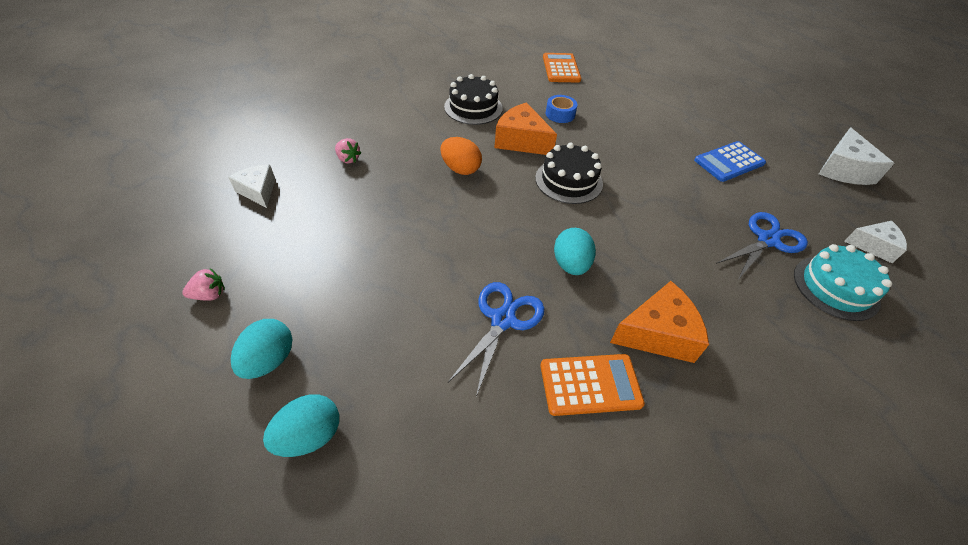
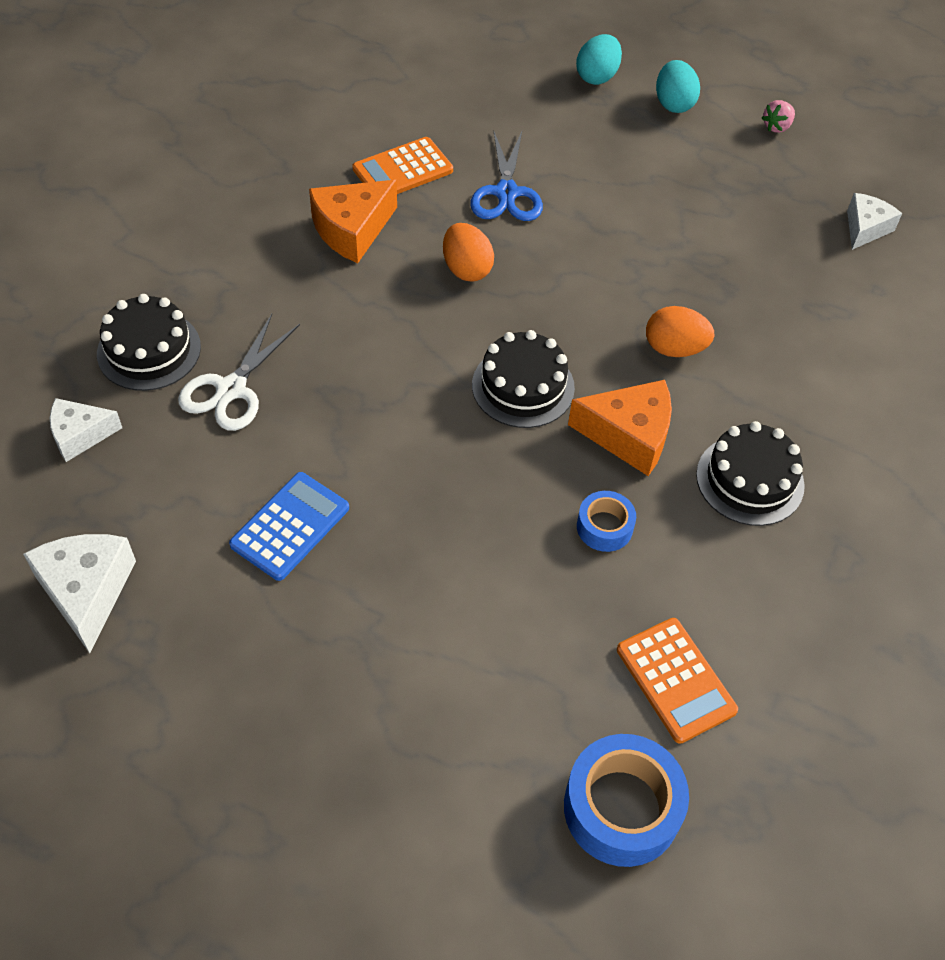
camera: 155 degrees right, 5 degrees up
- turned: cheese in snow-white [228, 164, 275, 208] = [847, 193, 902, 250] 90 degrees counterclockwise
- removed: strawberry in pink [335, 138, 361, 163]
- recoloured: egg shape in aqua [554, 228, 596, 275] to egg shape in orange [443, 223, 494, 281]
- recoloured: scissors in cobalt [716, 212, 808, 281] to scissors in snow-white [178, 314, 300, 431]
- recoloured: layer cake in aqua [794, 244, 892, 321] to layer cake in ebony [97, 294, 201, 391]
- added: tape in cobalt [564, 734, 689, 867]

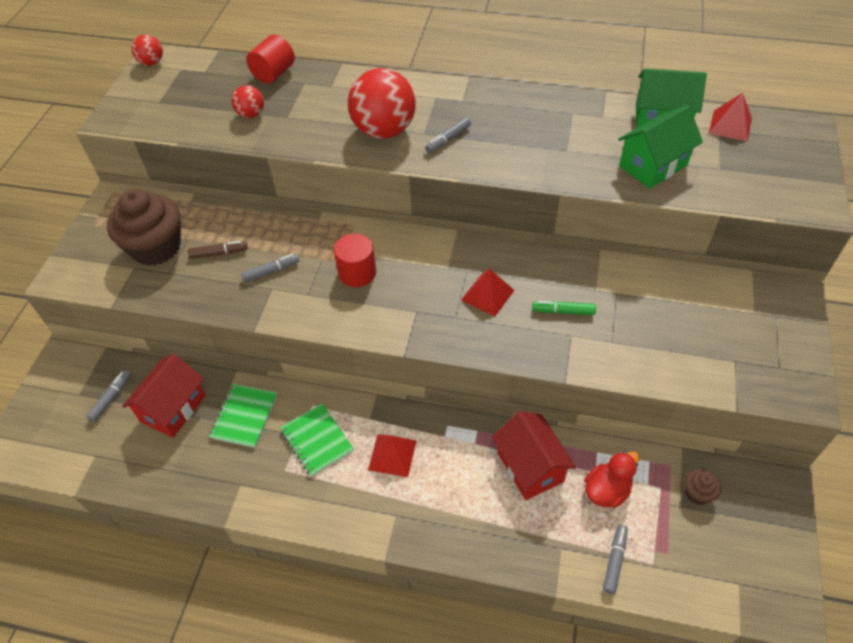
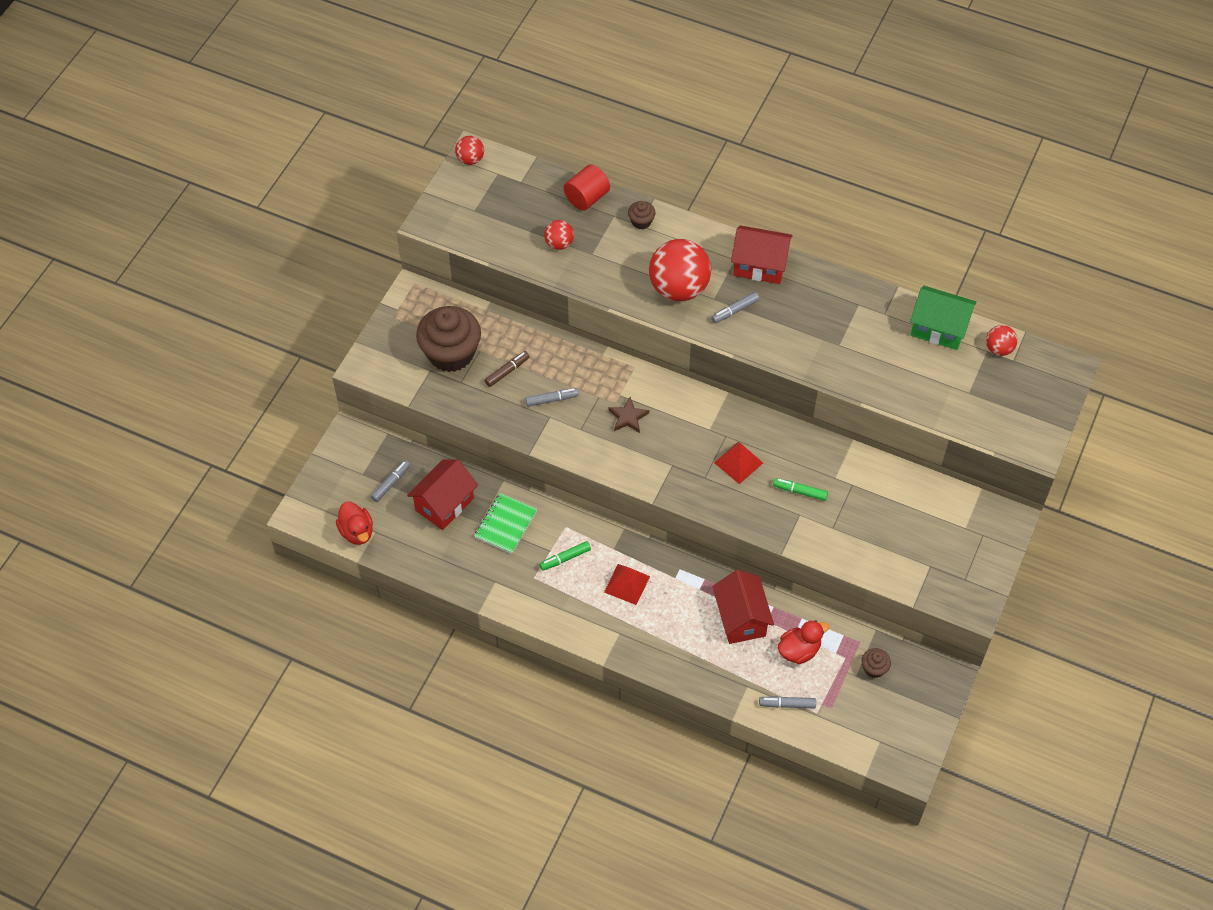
camera: 10 degrees right, 5 degrees up
- turned: marker in russet [188, 241, 248, 259] = [484, 351, 530, 387] 45 degrees counterclockwise
- replaced: notebook in leaf-green [280, 404, 354, 477] to marker in leaf-green [539, 541, 591, 571]
- replaced: cylinder in crimson [334, 234, 376, 287] to star in russet [608, 397, 649, 433]
- turned: marker in ash-grey [603, 525, 628, 594] = [759, 696, 816, 709] 120 degrees counterclockwise
- removed: cottage in leaf-green [618, 105, 703, 189]
- replaced: pyramid in crimson [709, 93, 752, 141] to sphere in crimson [986, 325, 1018, 356]
- added: rubber duck in crimson [336, 501, 373, 545]
- added: fairy cake in russet [628, 201, 656, 229]
- added: cottage in crimson [731, 225, 793, 284]

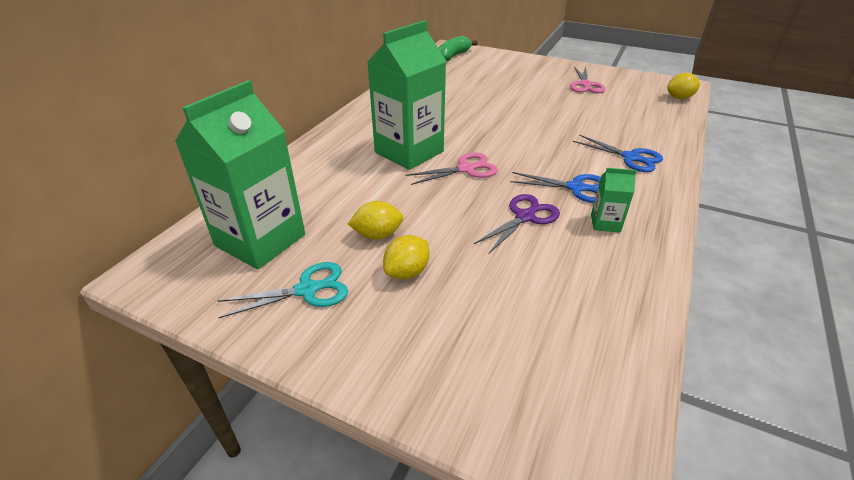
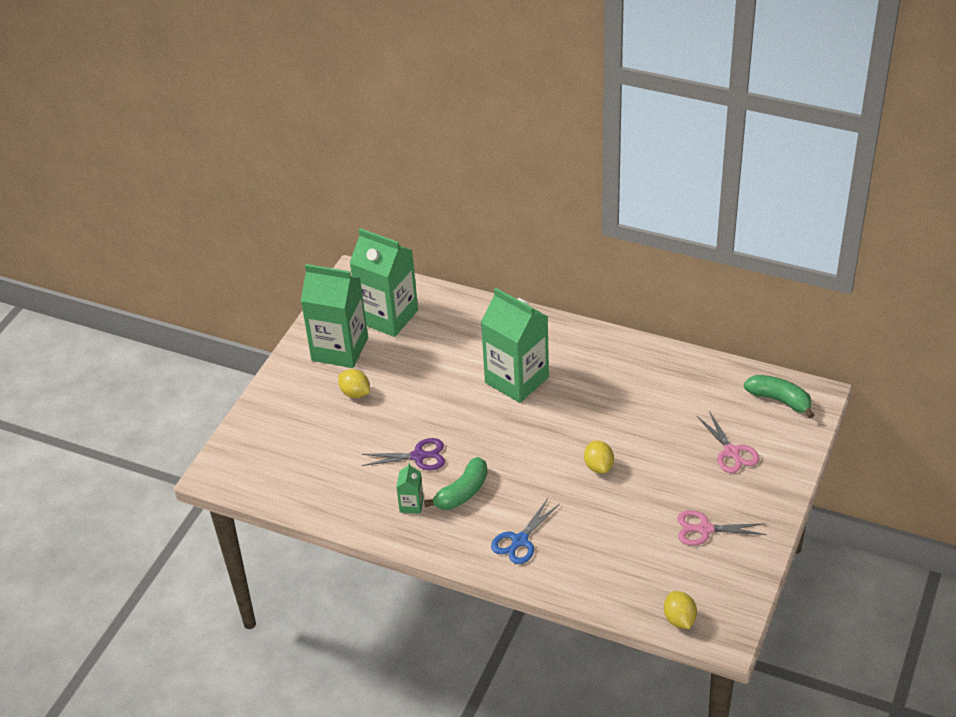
camera: 90 degrees right, 5 degrees up
- replaced: scissors in aqua [218, 262, 348, 318] to milk carton in leaf-green [301, 264, 368, 368]
- moved: citrus fruit in bright yellow [348, 201, 403, 240] to [584, 441, 614, 474]
- moved: scissors in pink [405, 153, 498, 185] to [697, 411, 760, 473]
- turned: scissors in royal purple [474, 194, 560, 254] = [362, 438, 445, 470] 45 degrees counterclockwise
- replaced: scissors in cobalt [510, 172, 601, 203] to toy banana in leaf-green [424, 457, 488, 510]

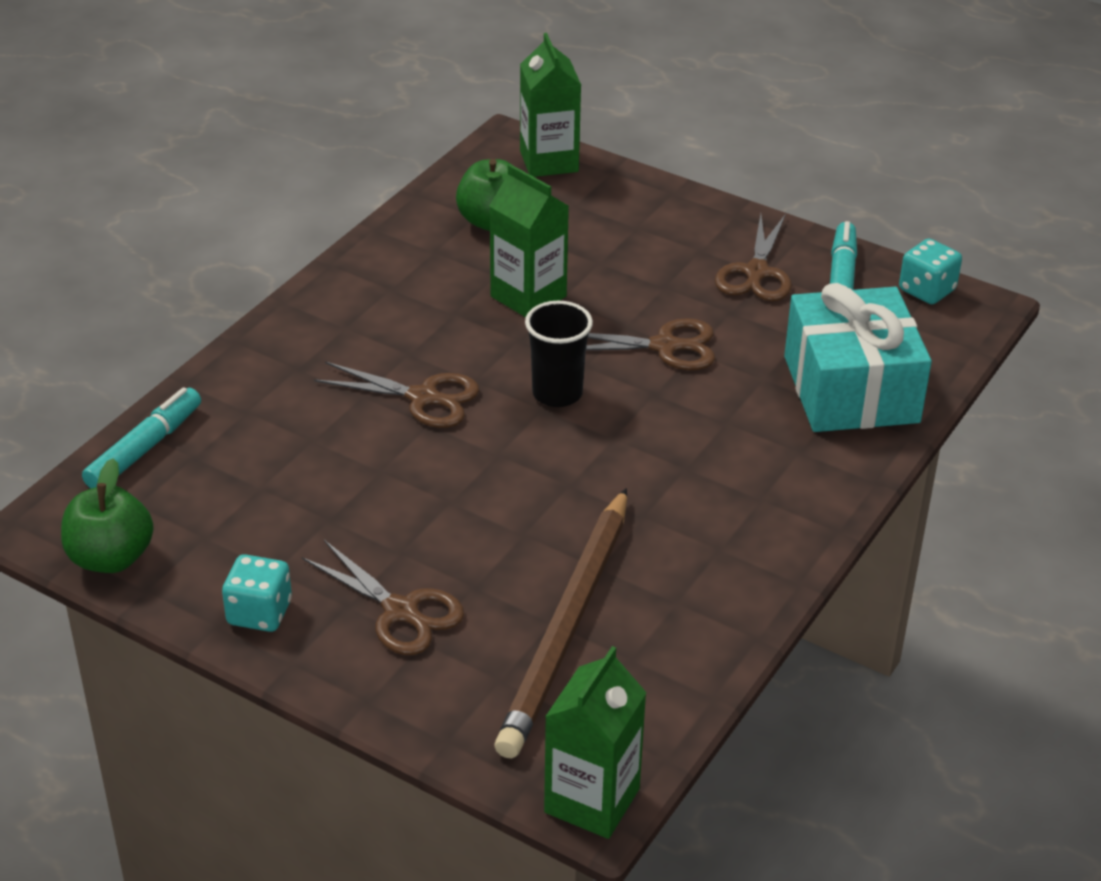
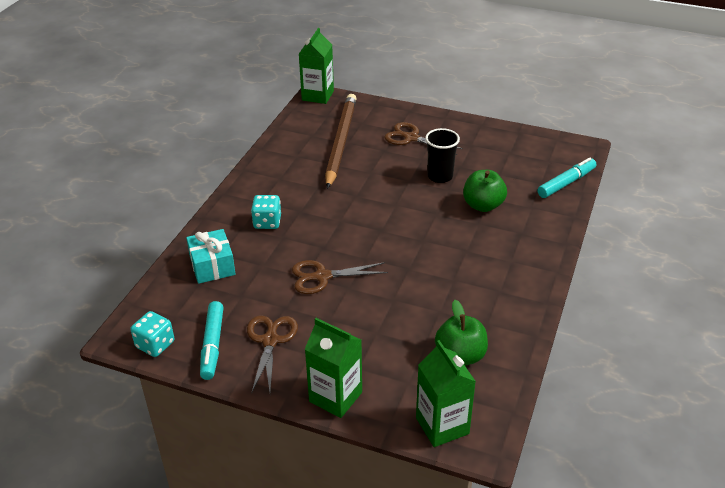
camera: 170 degrees right, 0 degrees up
- moved: apple fruit in leaf-green [61, 458, 154, 573] to [463, 170, 507, 212]
- turned: marker in aqua [82, 387, 201, 489] = [537, 157, 596, 198] 150 degrees counterclockwise
- moved: game die in aqua [222, 554, 292, 632] to [251, 195, 281, 229]
- removed: scissors in russet [314, 362, 479, 428]
- moved: milk carton in leaf-green [489, 164, 569, 317] to [305, 318, 362, 418]
- moved: beaker in ebony [525, 301, 593, 407] to [425, 128, 460, 183]
- resized: gift in aqua [784, 283, 932, 432] = [186, 229, 236, 284] x0.60

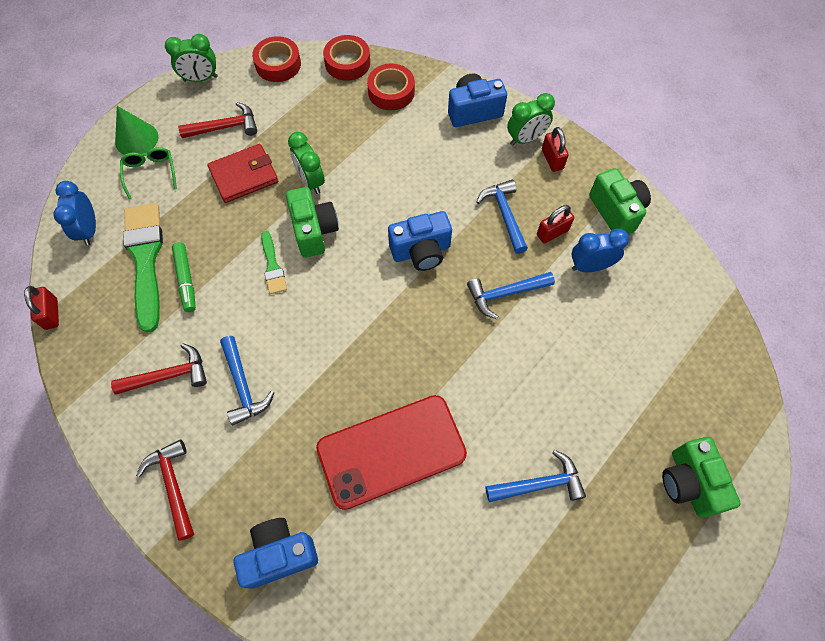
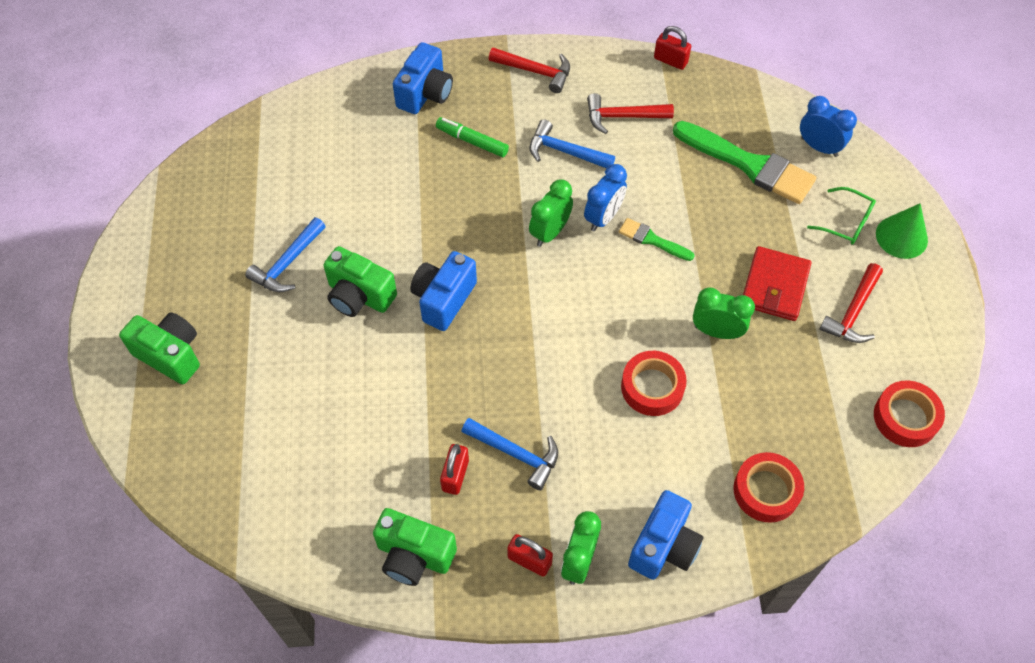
camera: 135 degrees right, 5 degrees down
- moved: small lock in crimson [24, 286, 59, 330] to [654, 26, 691, 70]
- turned: carpenter's hammer in crimson [111, 343, 207, 395] = [587, 93, 674, 134] 60 degrees clockwise
- moved: bedside clock in leaf-green [165, 34, 218, 82] to [529, 179, 573, 247]
- moved: marker in leaf-green [172, 242, 196, 312] to [436, 117, 509, 157]
- moved: photo camera in leaf-green [286, 187, 339, 258] to [323, 246, 397, 317]
- removed: mobile phone in crimson [316, 395, 467, 510]
- moved: tape in crimson [323, 35, 370, 81] to [621, 351, 687, 416]
- moved: photo camera in cobalt [388, 211, 452, 271] to [410, 251, 477, 331]
- removed: carpenter's hammer in cobalt [467, 272, 555, 319]
- moved: bedside clock in cobalt [571, 229, 629, 272] to [584, 164, 627, 231]

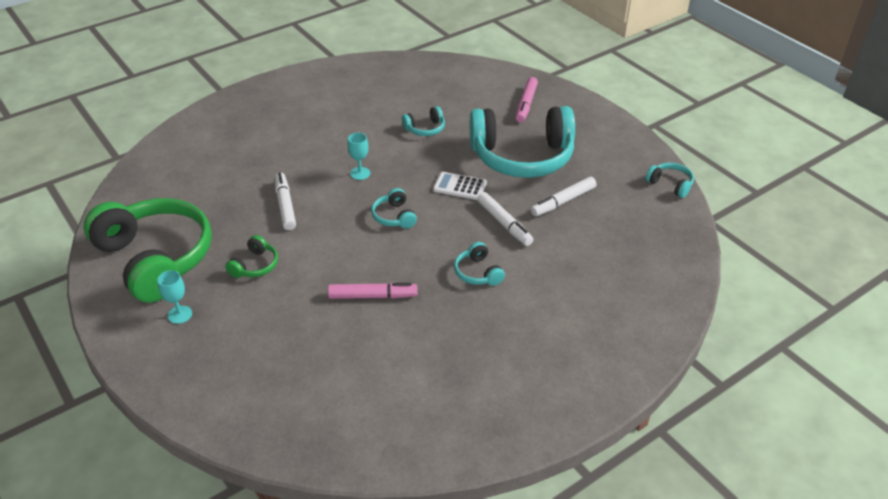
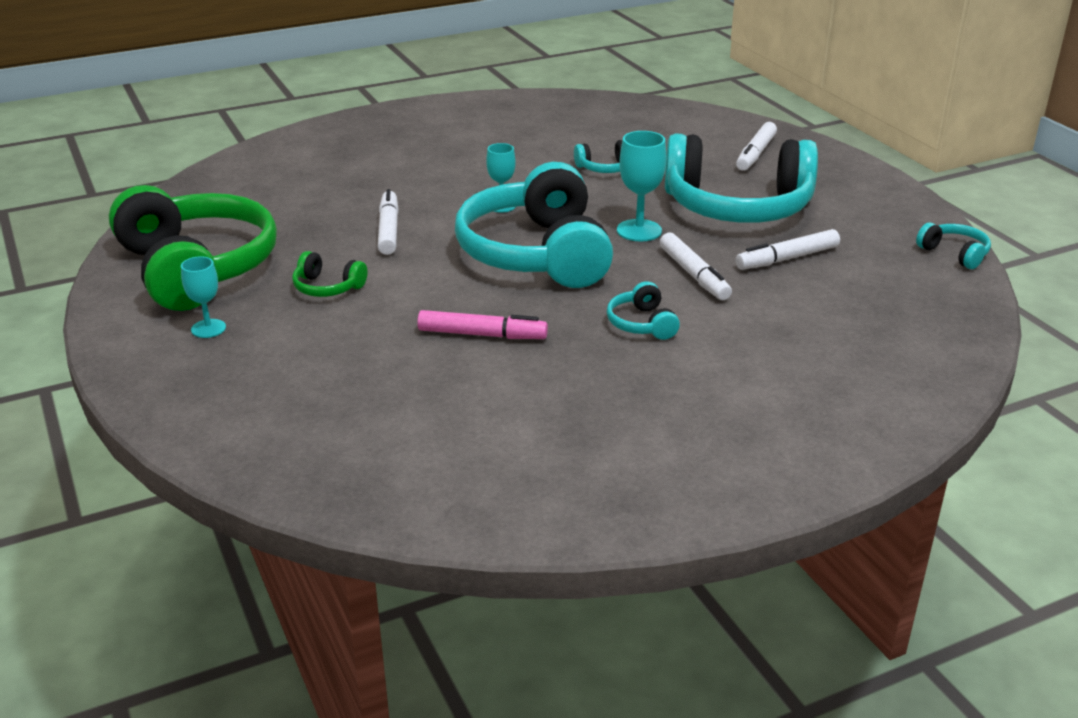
camera: 10 degrees right, 10 degrees down
- turned: over-ear headphones in leaf-green [225, 235, 278, 278] = [292, 251, 368, 297] 75 degrees clockwise
- resized: over-ear headphones in aqua [371, 188, 417, 229] = [455, 162, 613, 288] x2.48
- replaced: pocket calculator in snow-white [433, 172, 487, 200] to chalice in aqua [617, 131, 666, 241]
- recoloured: marker in pink [515, 77, 538, 122] to marker in snow-white [736, 122, 777, 171]

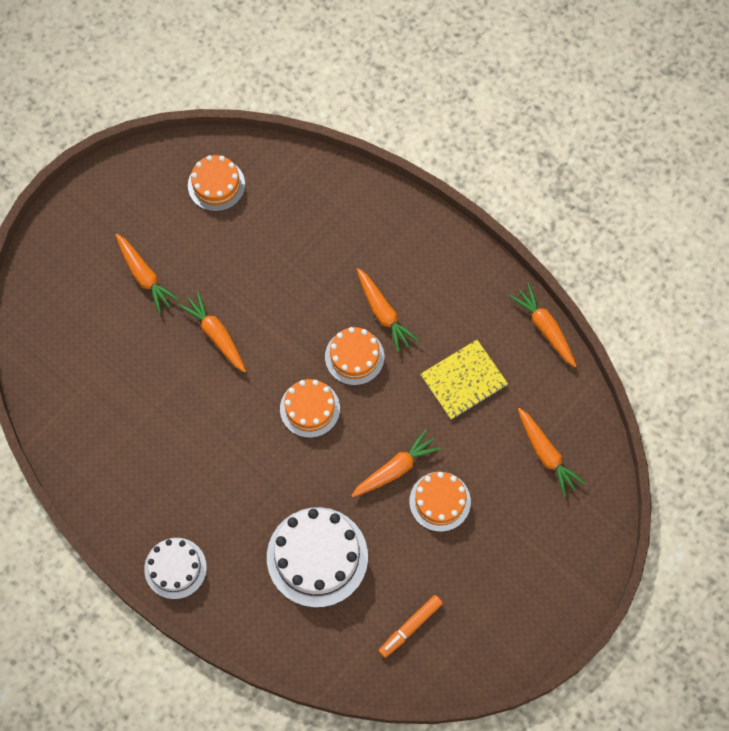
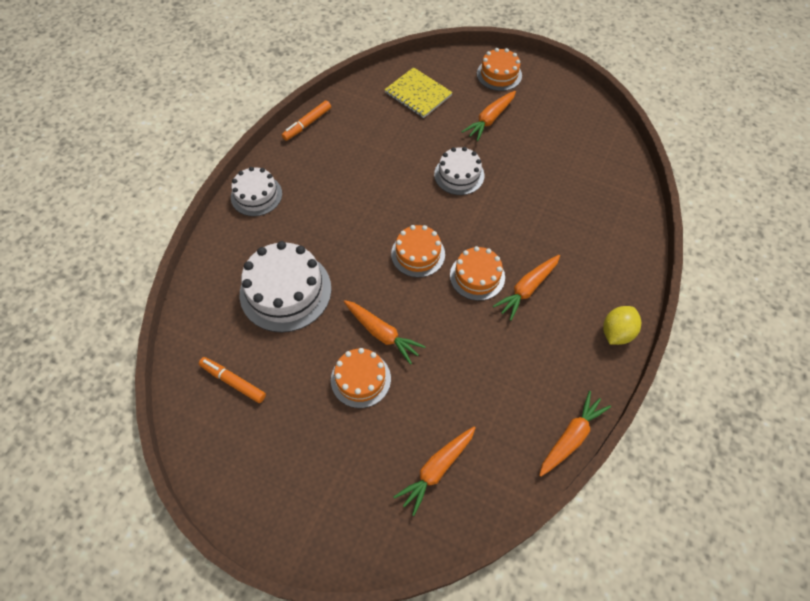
camera: 75 degrees right, 10 degrees down
- replaced: carrot in orange [178, 291, 246, 373] to layer cake in snow-white [434, 147, 484, 195]
- moved: layer cake in orange [188, 155, 245, 211] to [477, 48, 522, 91]
- moved: notebook in bright yellow [420, 340, 508, 419] to [384, 67, 453, 118]
- added: marker in orange [282, 100, 331, 141]
- added: citrus fruit in bright yellow [603, 306, 641, 345]

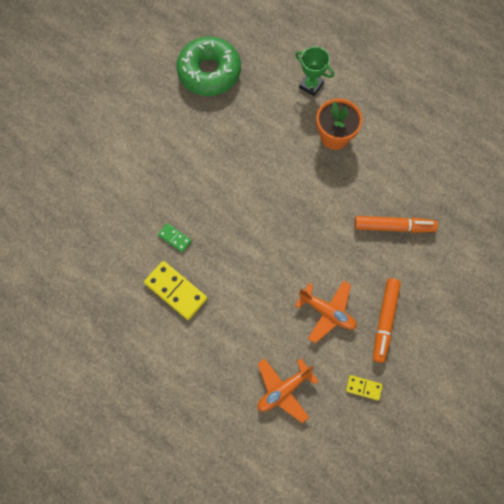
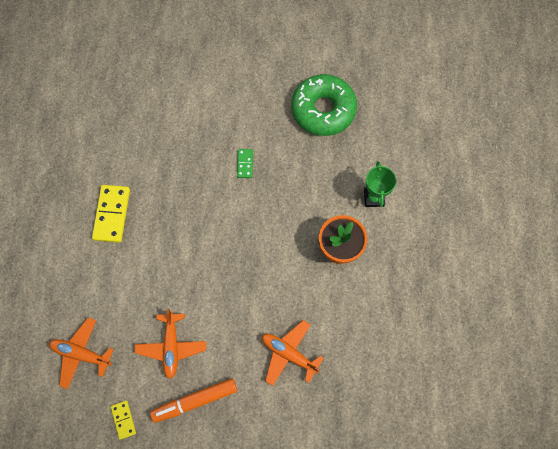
camera: 55 degrees right, 0 degrees up
- moved: domino in leaf-green [158, 223, 192, 253] to [237, 149, 253, 178]
- replaced: marker in orange [354, 216, 438, 233] to plane in orange [262, 320, 324, 386]

